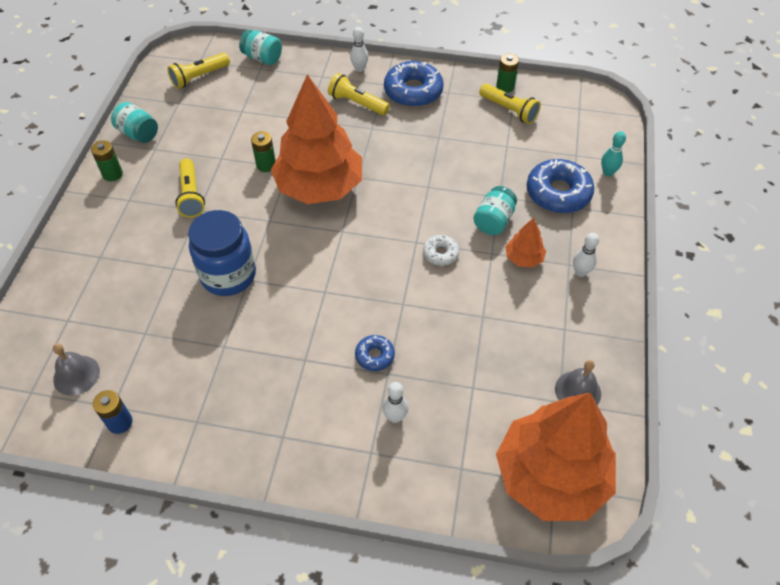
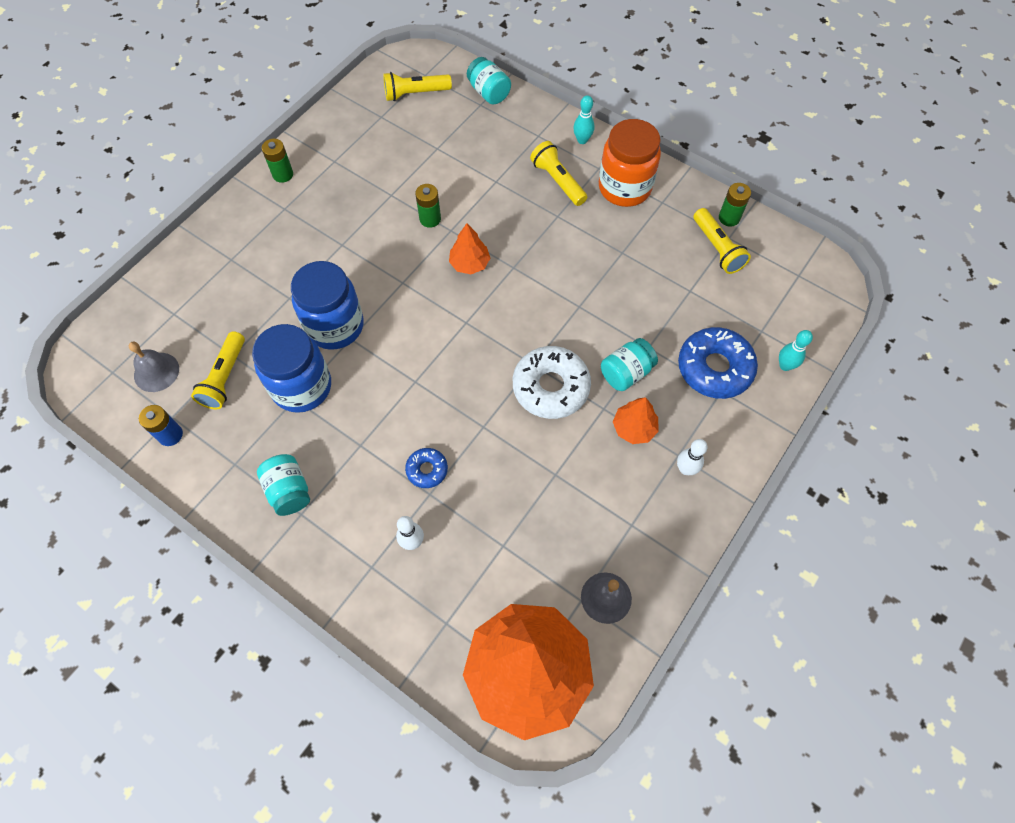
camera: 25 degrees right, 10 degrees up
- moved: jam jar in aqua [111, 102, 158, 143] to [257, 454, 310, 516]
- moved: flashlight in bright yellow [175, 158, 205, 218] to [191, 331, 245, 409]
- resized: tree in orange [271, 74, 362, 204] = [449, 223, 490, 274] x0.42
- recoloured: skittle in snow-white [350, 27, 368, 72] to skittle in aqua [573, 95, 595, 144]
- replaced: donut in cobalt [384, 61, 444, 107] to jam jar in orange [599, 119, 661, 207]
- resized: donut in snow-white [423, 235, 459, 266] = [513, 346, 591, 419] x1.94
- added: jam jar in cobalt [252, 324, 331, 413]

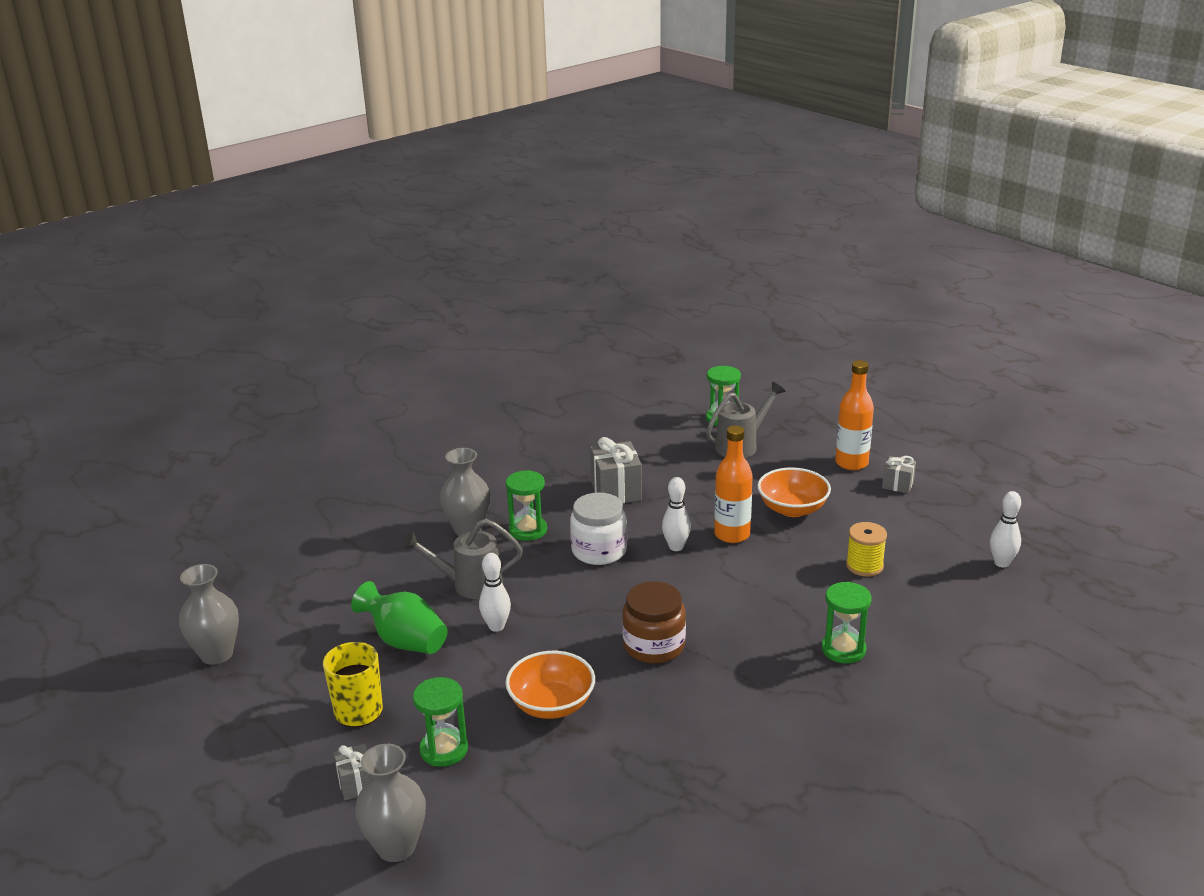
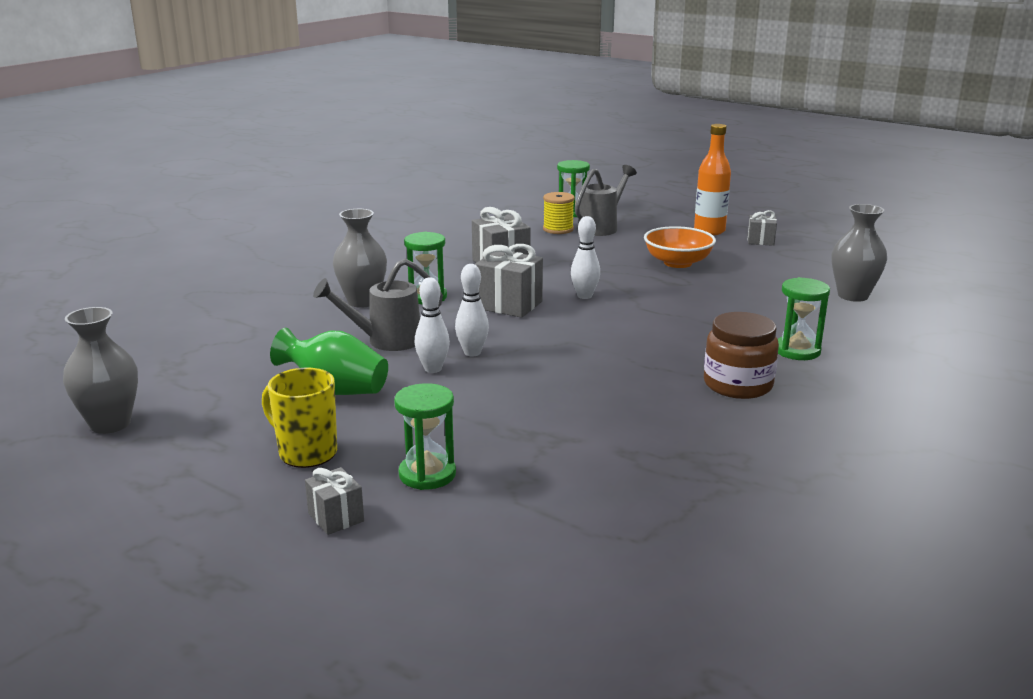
camera: 15 degrees left, 5 degrees down
- moved: tall vase in ash-grey [355, 744, 426, 862] to [832, 204, 887, 302]
- removed: bowl in orange [505, 651, 595, 719]
- replaced: jam jar in snow-white [570, 492, 627, 565] to gift in ash-grey [475, 244, 543, 318]
- moved: jam jar in russet [622, 581, 686, 664] to [704, 312, 779, 399]
- removed: bottle in orange [714, 425, 753, 543]
- moved: reel of thread in bright yellow [846, 522, 887, 577] to [543, 192, 575, 234]
- moved: skittle in snow-white [990, 491, 1021, 568] to [455, 264, 489, 356]

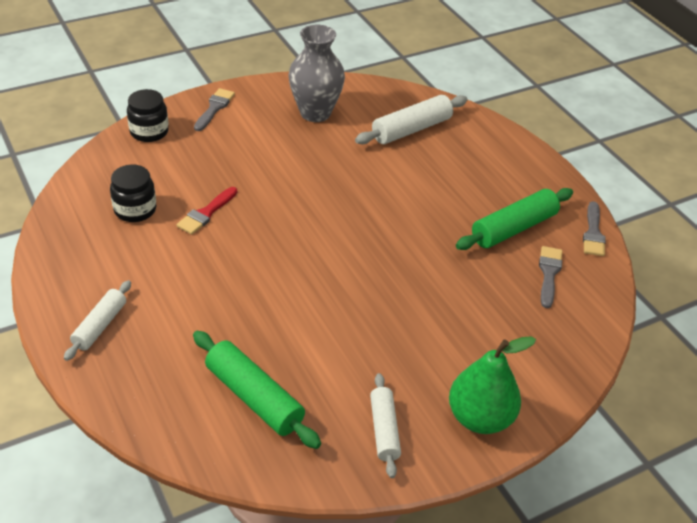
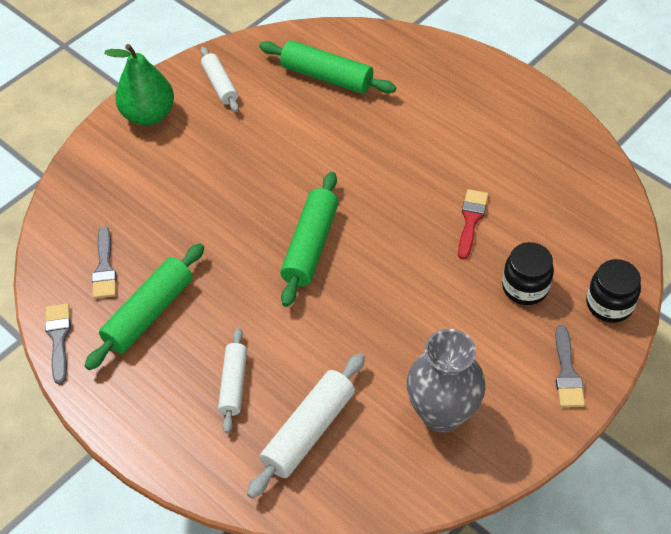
camera: 165 degrees right, 10 degrees up
- moved: rolling pin in snow-white [64, 280, 131, 361] to [218, 328, 247, 433]
- moved: jam jar in ebony [110, 165, 156, 222] to [502, 242, 554, 305]
- added: rolling pin in leaf-green [280, 172, 339, 307]

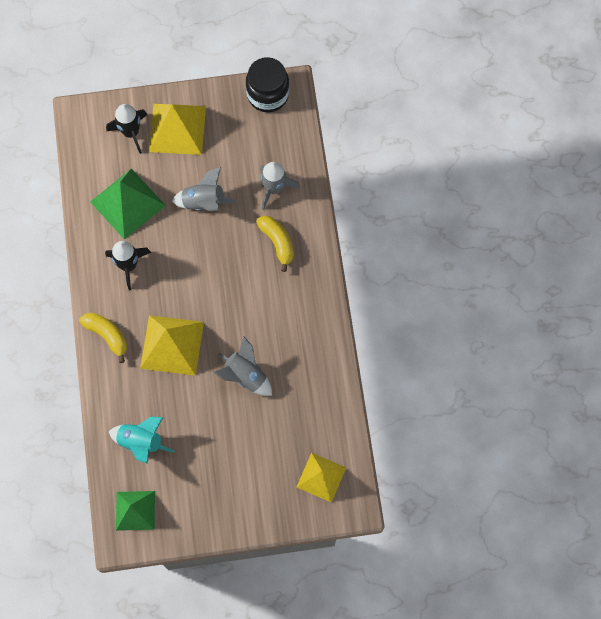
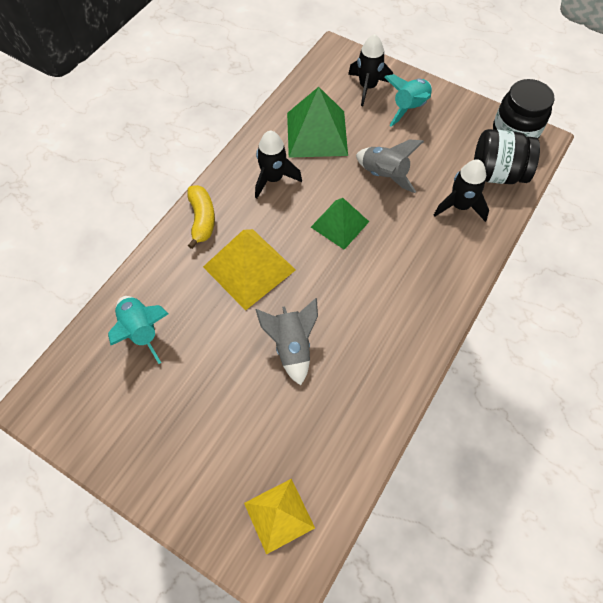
camera: 40 degrees right, 10 degrees down
- moved: pyramid in leaf-green [116, 491, 155, 531] to [311, 198, 369, 250]
- replaced: pyramid in bright yellow [149, 104, 206, 155] to spaceship in aqua [385, 74, 432, 127]
- removed: toy banana in bright yellow [256, 215, 294, 272]
- recoloured: spaceship in ash-grey [260, 162, 300, 210] to spaceship in ebony [434, 159, 489, 222]
- added: jam jar in ebony [474, 129, 540, 184]

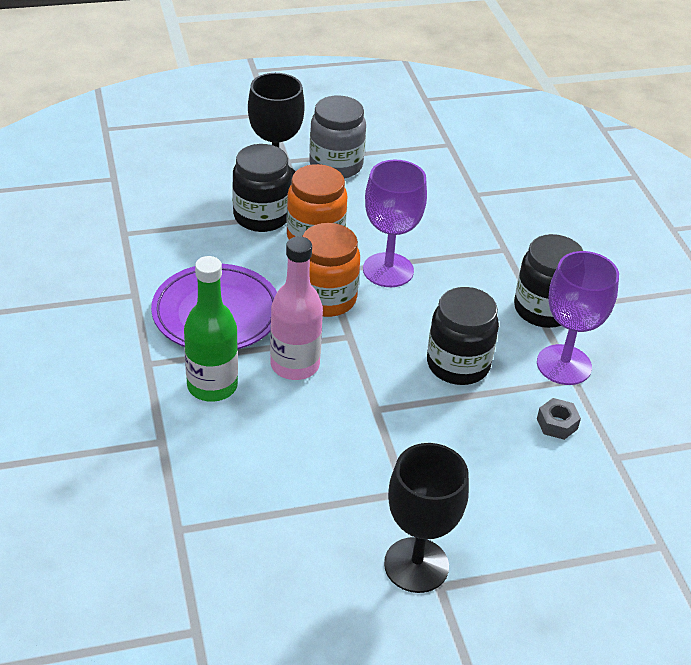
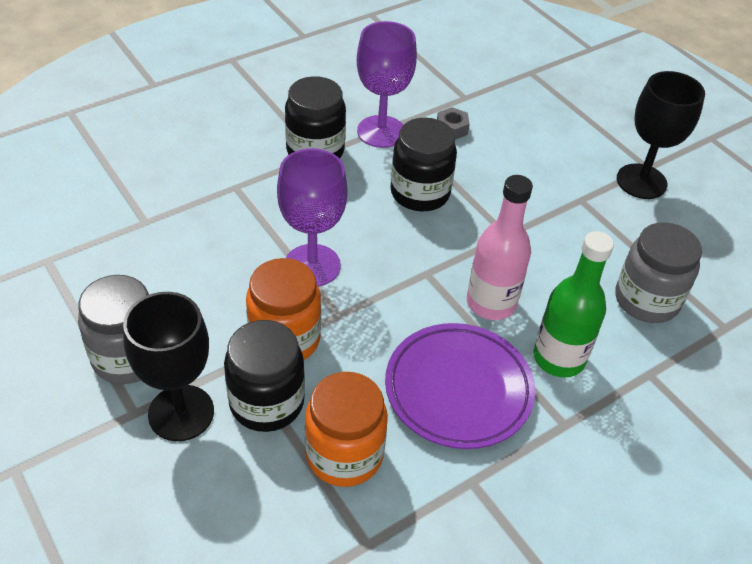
camera: 110 degrees left, 5 degrees up
- moved: jam jar in orange [302, 223, 360, 317] to [305, 372, 388, 487]
- added: jam jar in ash-grey [616, 222, 702, 323]

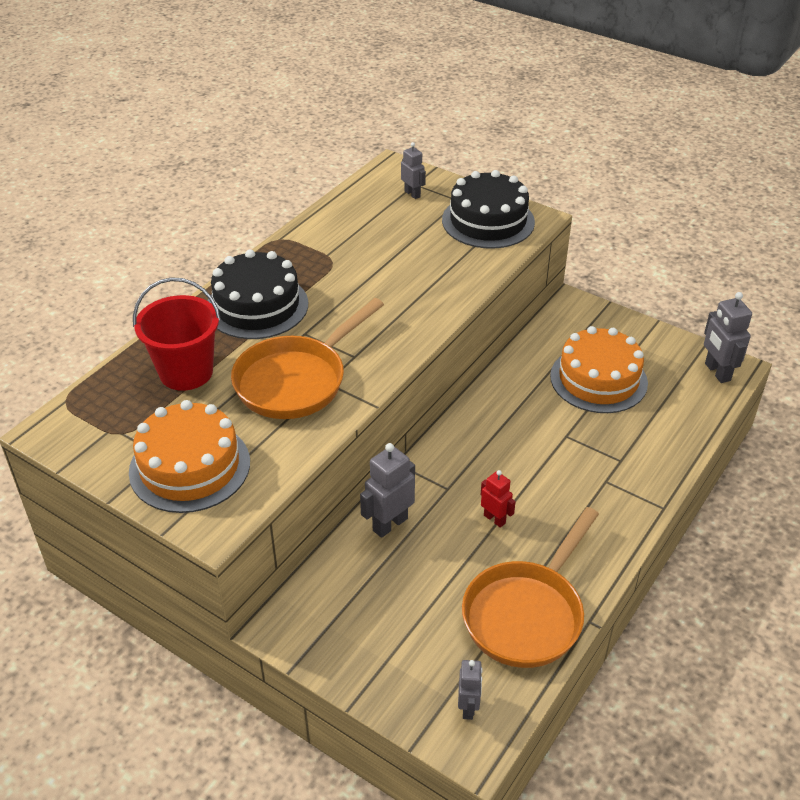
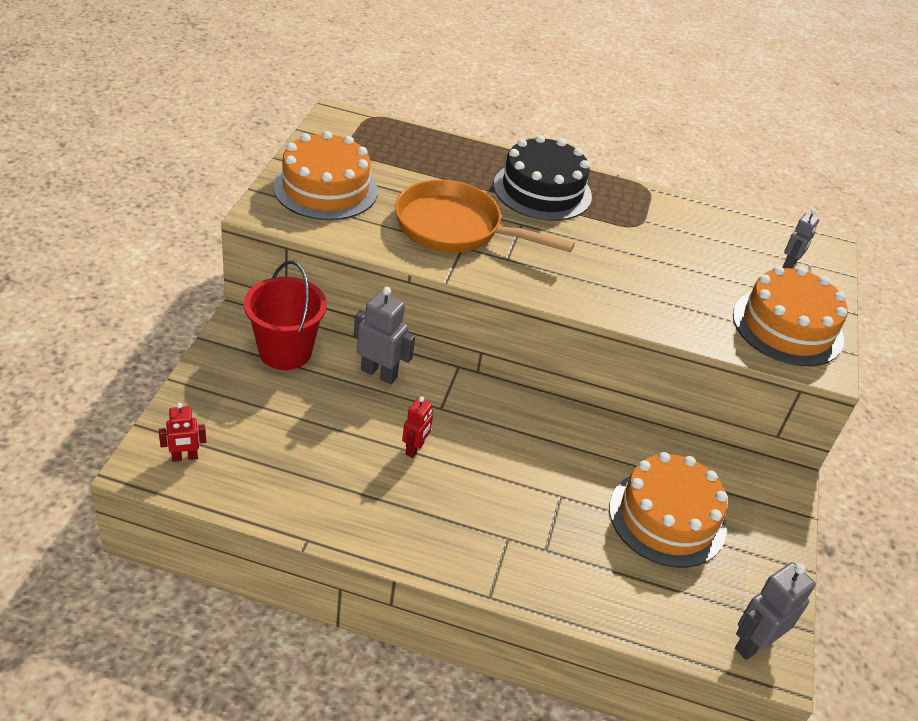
camera: 65 degrees right, 0 degrees up
- moved: bucket in crimson [133, 277, 221, 391] to [244, 260, 327, 370]
- recoloured: layer cake in ebony [442, 170, 535, 249] to layer cake in orange [733, 266, 848, 366]
- recoloured: robot in ash-grey [458, 660, 483, 720] to robot in crimson [159, 403, 206, 462]
- removed: frying pan in orange [462, 507, 599, 668]

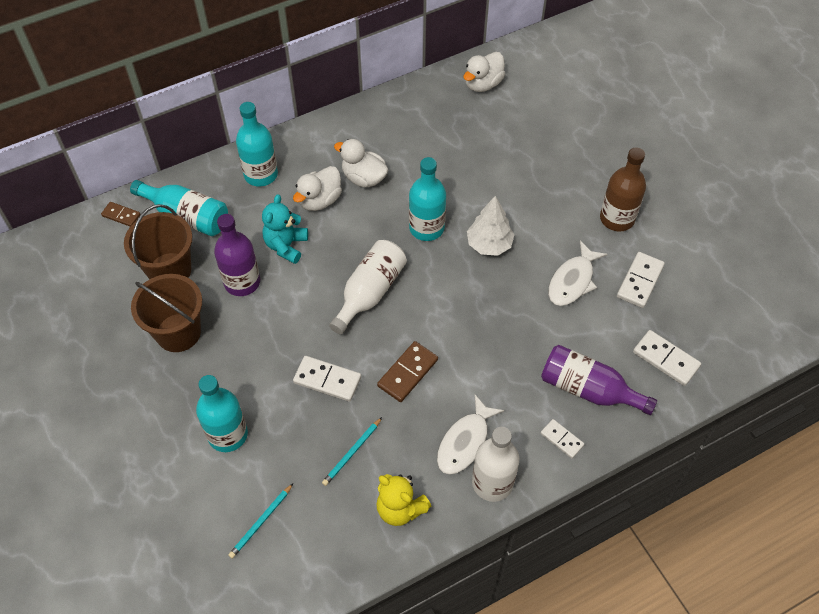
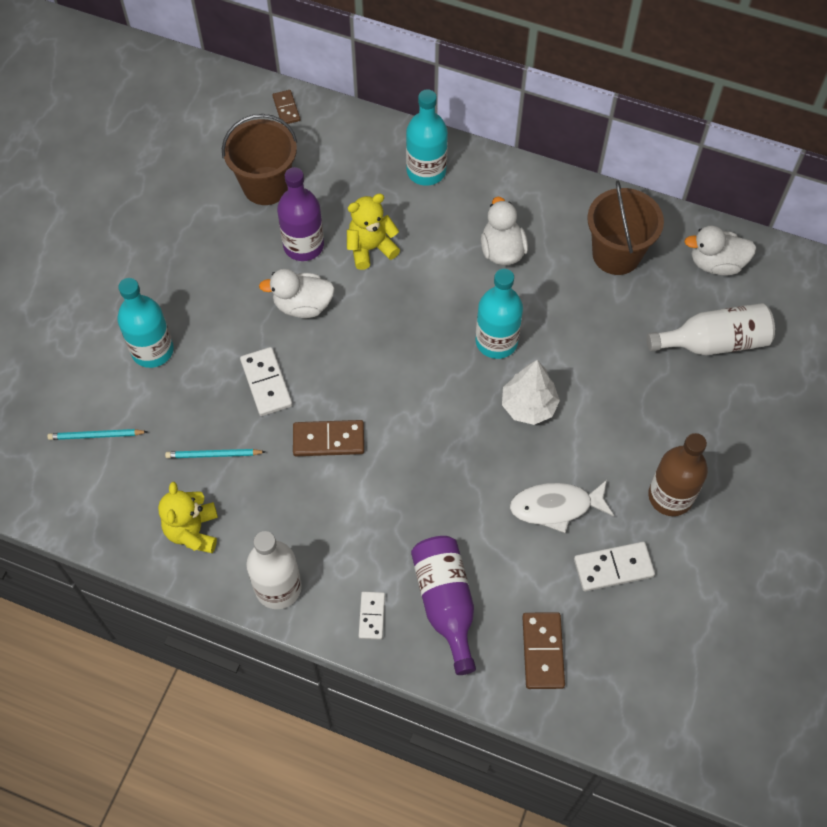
camera: 50 degrees right, 5 degrees up
- removed: bottle in aqua [130, 180, 228, 236]
- moved: bucket in russet [131, 274, 202, 352] to [587, 180, 664, 275]
- recoloured: teddy bear in aqua [262, 194, 308, 264] to teddy bear in bright yellow [347, 193, 400, 270]
- moved: rubber duck in snow-white [293, 166, 342, 211] to [259, 269, 335, 318]
- moved: bottle in snow-white [329, 240, 407, 334] to [647, 303, 775, 355]
- removed: fish in snow-white [437, 395, 504, 475]
- recoloured: domino in snow-white [633, 330, 701, 386] to domino in russet [522, 612, 565, 689]

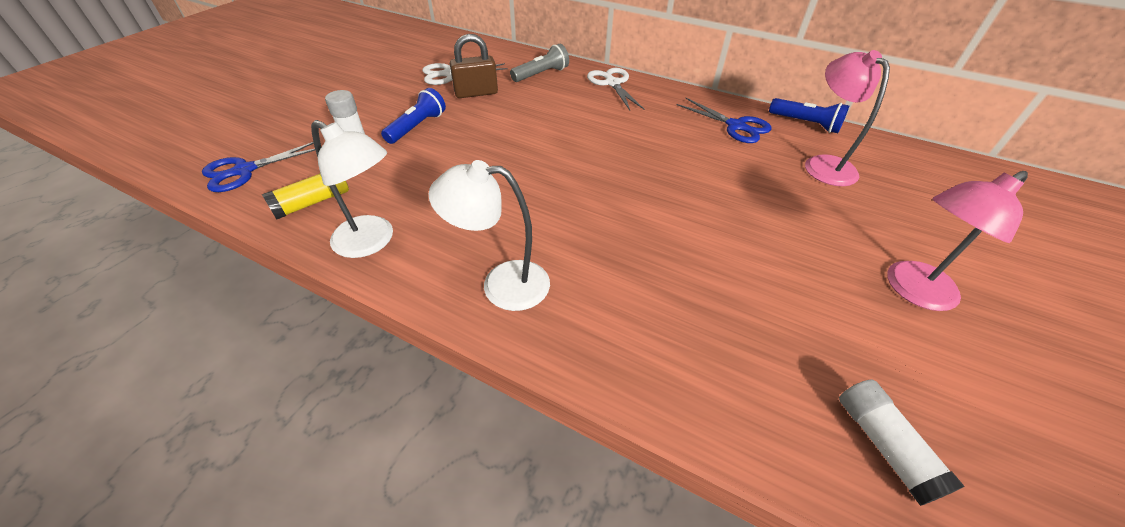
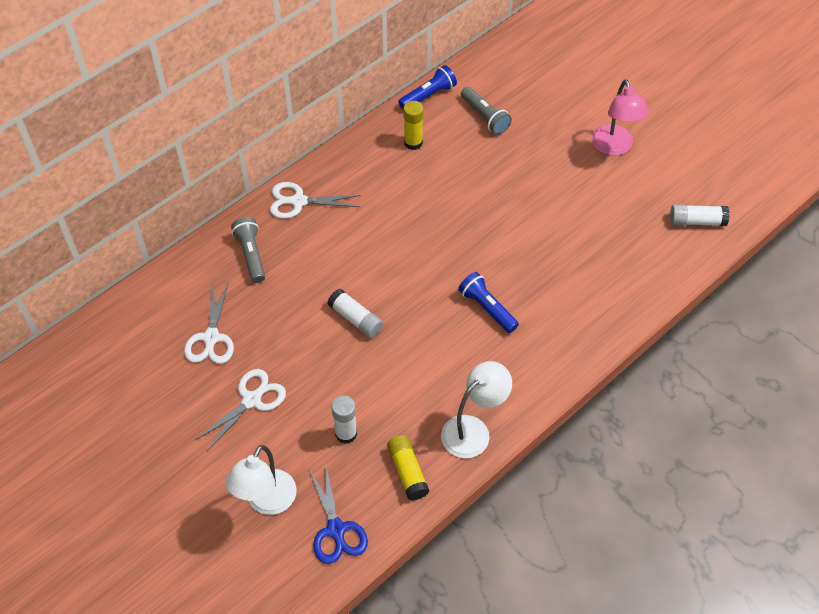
camera: 70 degrees left, 10 degrees up
- moved: flashlight in cobalt [381, 88, 446, 144] to [458, 272, 519, 333]
- moved: reading lamp in snow-white [429, 160, 550, 311] to [225, 445, 297, 515]
- removed: small lock in russet [450, 34, 498, 98]
- replaced: scissors in cobalt [677, 98, 771, 143] to glue in bright yellow [403, 101, 424, 150]
- replaced: reading lamp in pink [805, 50, 890, 186] to flashlight in ash-grey [461, 87, 512, 135]
- added: scissors in snow-white [194, 369, 286, 451]
- added: glue in snow-white [328, 289, 383, 338]

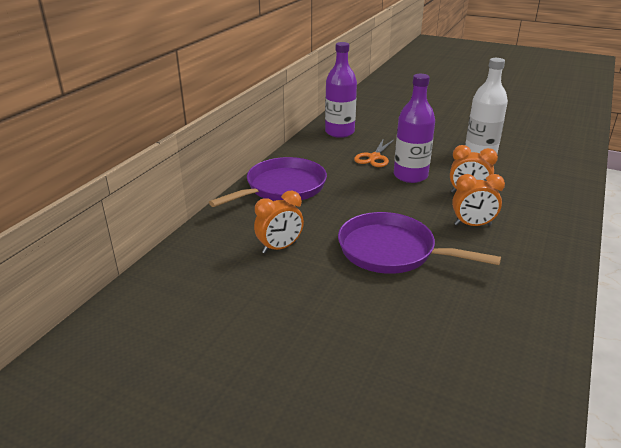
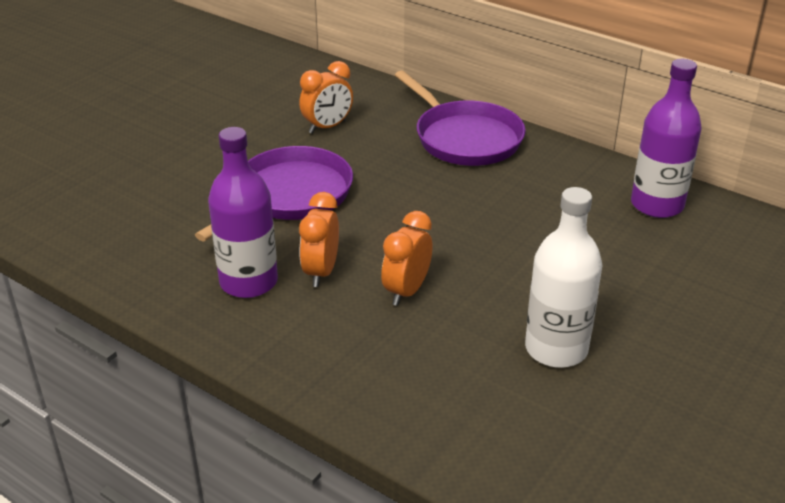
camera: 100 degrees right, 5 degrees up
- turned: bedside clock in orange [254, 191, 304, 254] = [299, 61, 353, 134] 105 degrees counterclockwise
- removed: scissors in orange [354, 138, 395, 167]
- moved: bottle in royal purple [394, 74, 435, 183] to [208, 127, 278, 298]

